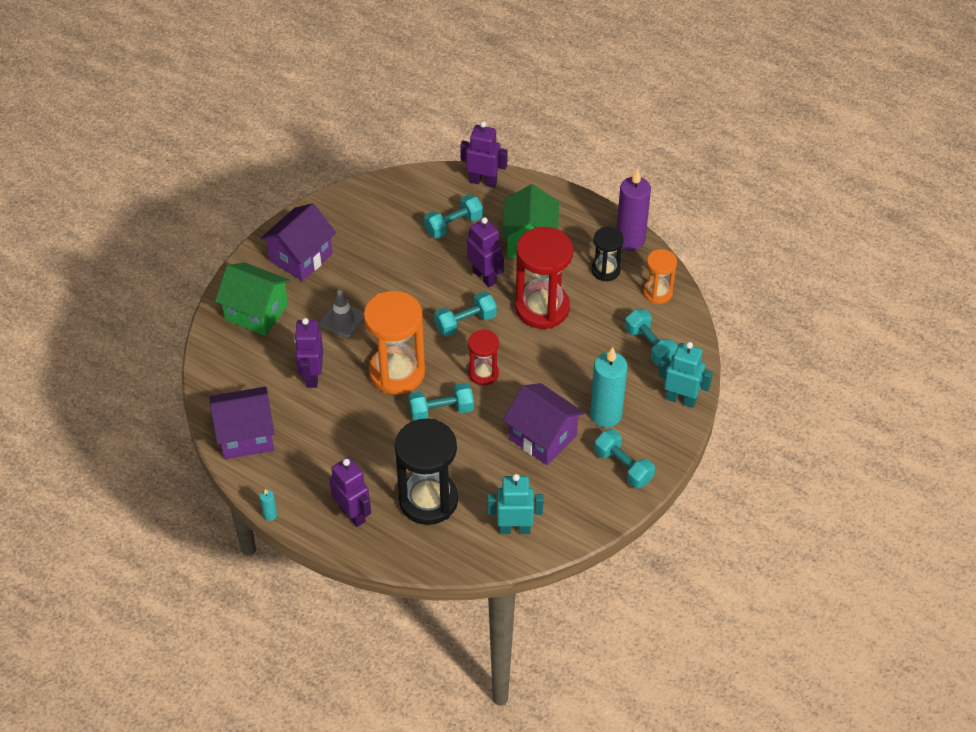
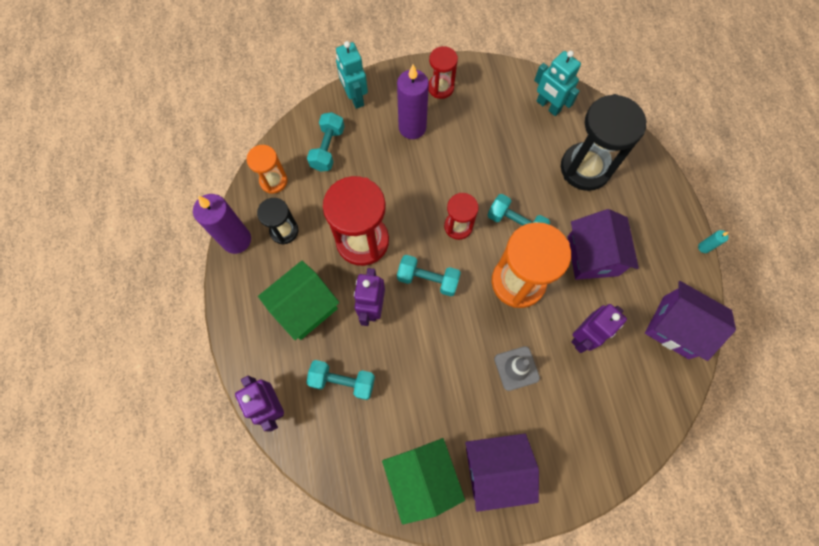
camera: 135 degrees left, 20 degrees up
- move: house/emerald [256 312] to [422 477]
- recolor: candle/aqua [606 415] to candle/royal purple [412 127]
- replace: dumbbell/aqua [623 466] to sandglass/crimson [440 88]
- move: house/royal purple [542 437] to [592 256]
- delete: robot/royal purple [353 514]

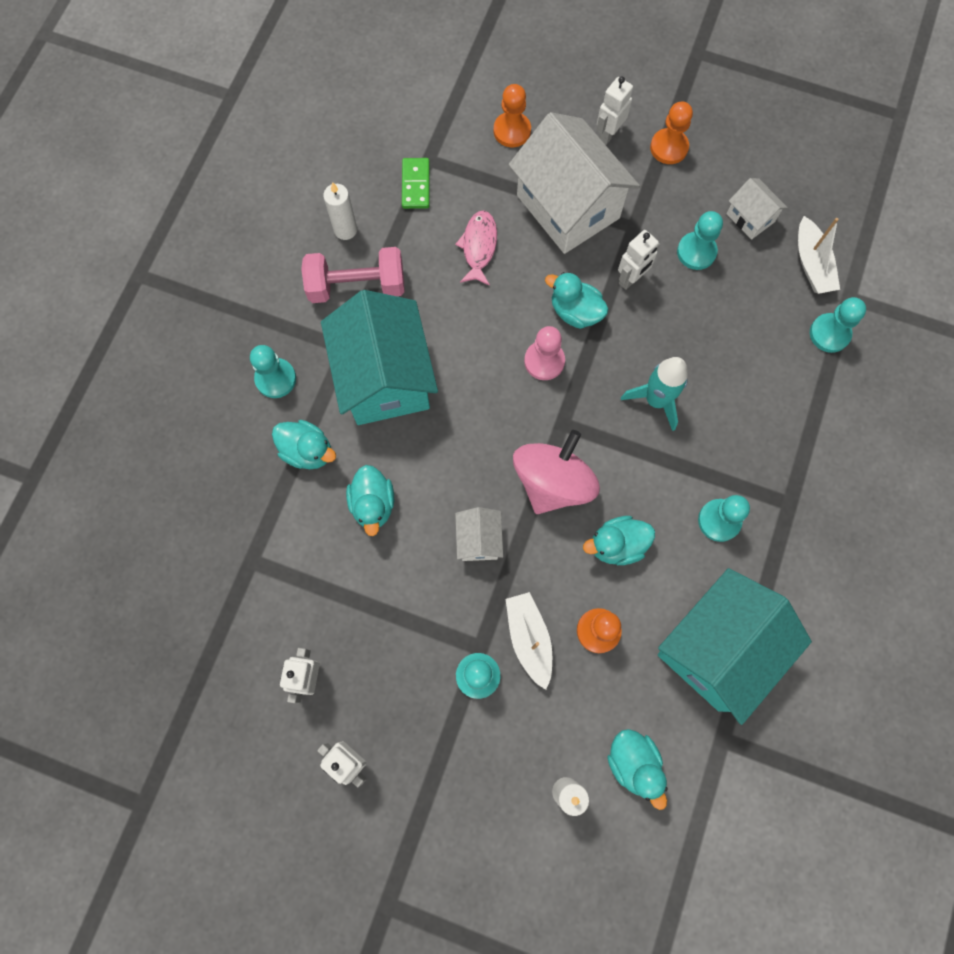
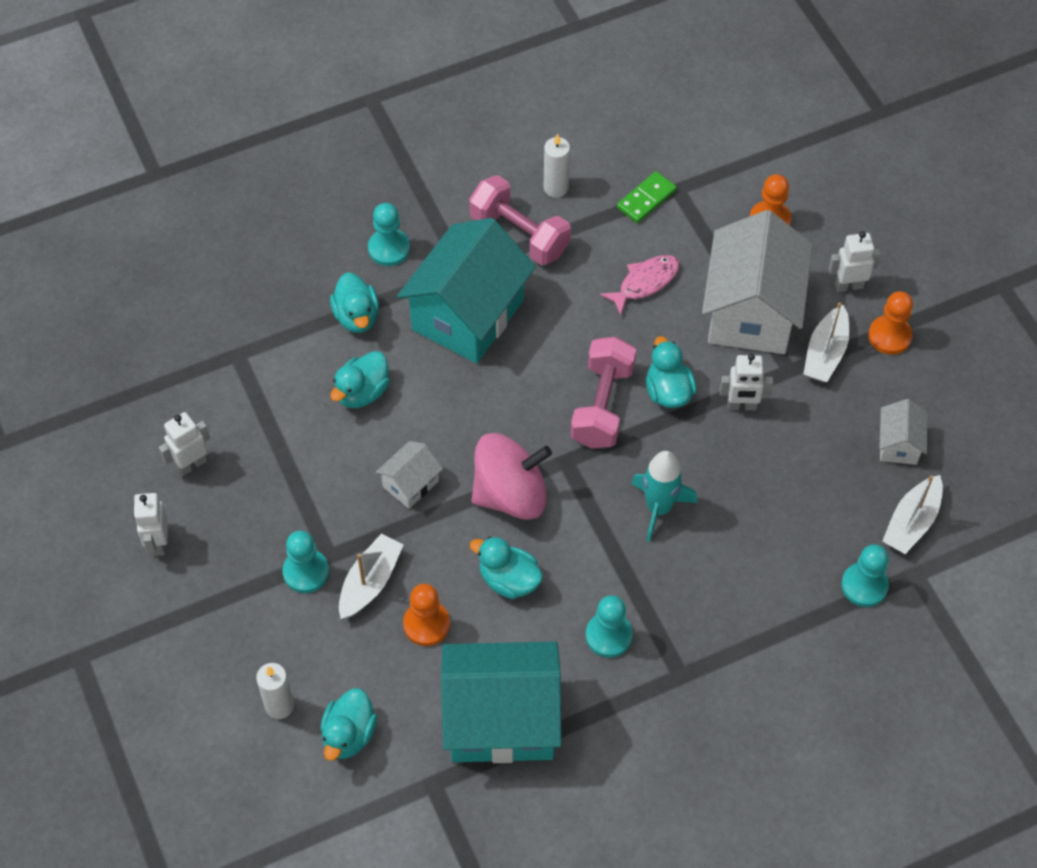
camera: 45 degrees right, 15 degrees down
- replace: pawn/rose-pink [544 361] to dumbbell/rose-pink [602 405]
- insert: boat/pure white [825 353]
- delete: pawn/aqua [696 252]

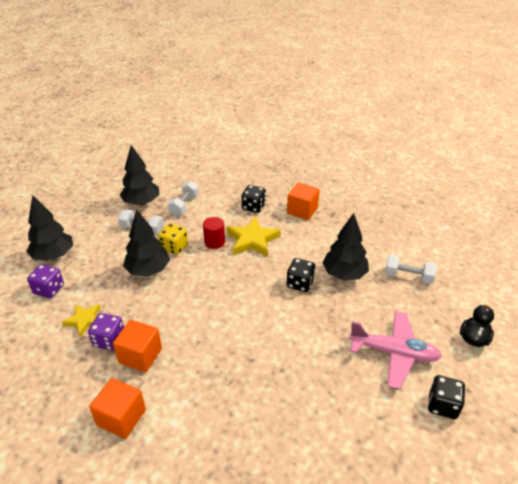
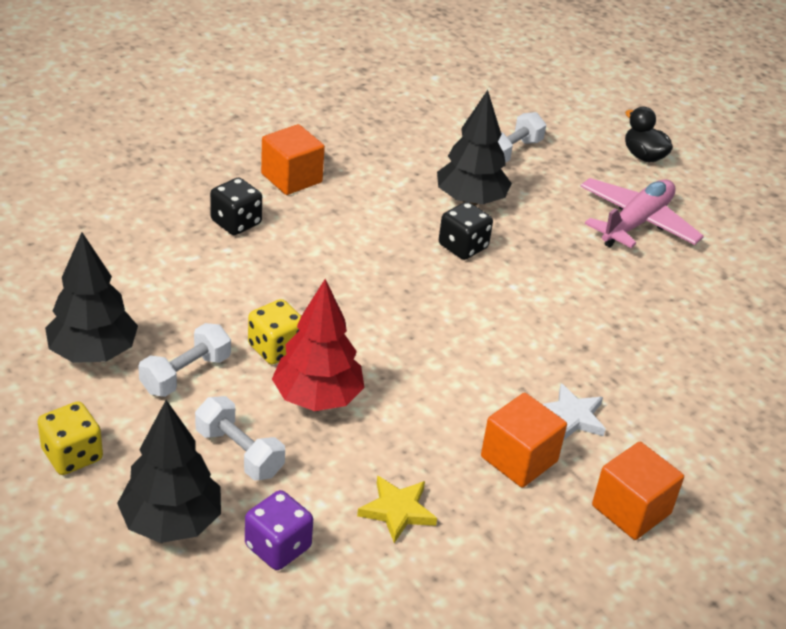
camera: 70 degrees left, 0 degrees up
- insert: die/golden [72 455]
- move: dumbbell/pure white [184 205] to [239 452]
- recolor: toy tree/ebony [148 270] to toy tree/crimson [317 398]
- insert: star/pure white [572 417]
- delete: die/royal purple [109 340]
- delete: solid cylinder/crimson [214 242]
- delete: star/golden [252 240]
- delete: die/ebony [442 405]

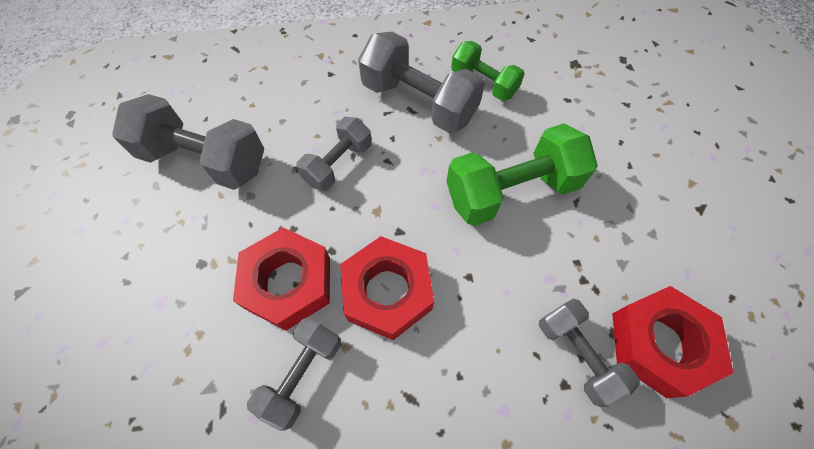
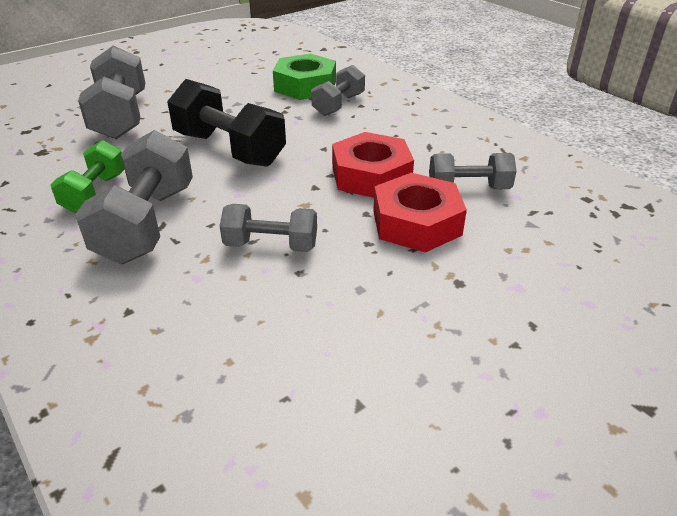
camera: 120 degrees left, 25 degrees down
- move: dumbbell/gray [205 160] to [120 116]
- recolor: dumbbell/emerald [511 191] to dumbbell/ebony [229 149]
- recolor: hexagon nut/crimson [659 344] to hexagon nut/emerald [305 86]

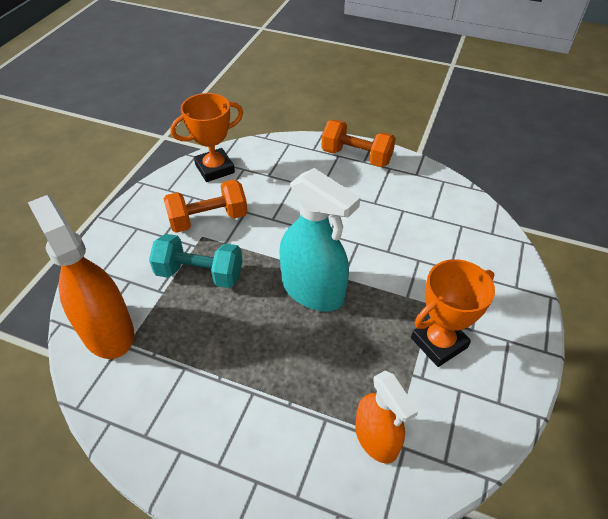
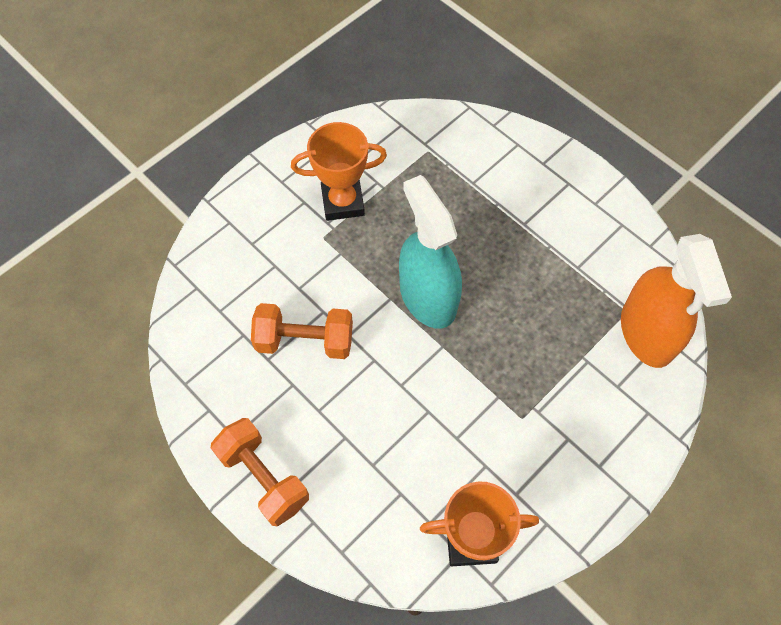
camera: 155 degrees left, 15 degrees up
- move: dumbbell/orange [208 219] to [305 341]
- delete: dumbbell/aqua [200 274]
- delete: spray cleaner/orange [376 438]

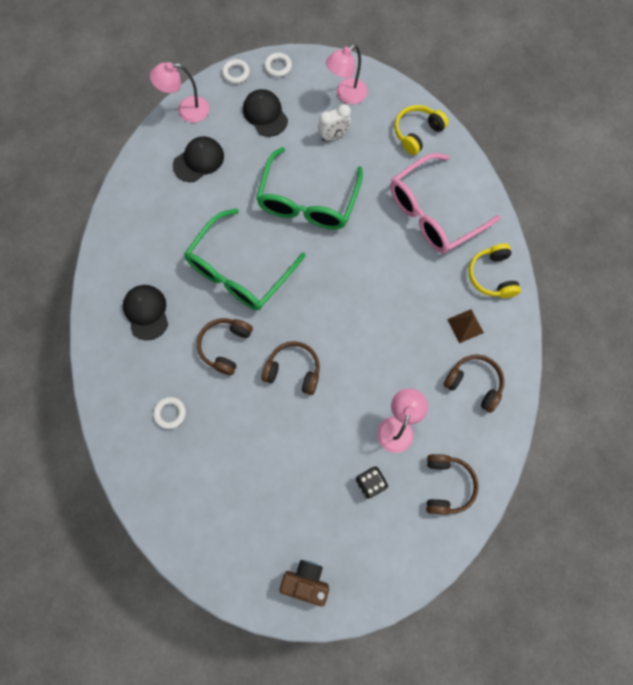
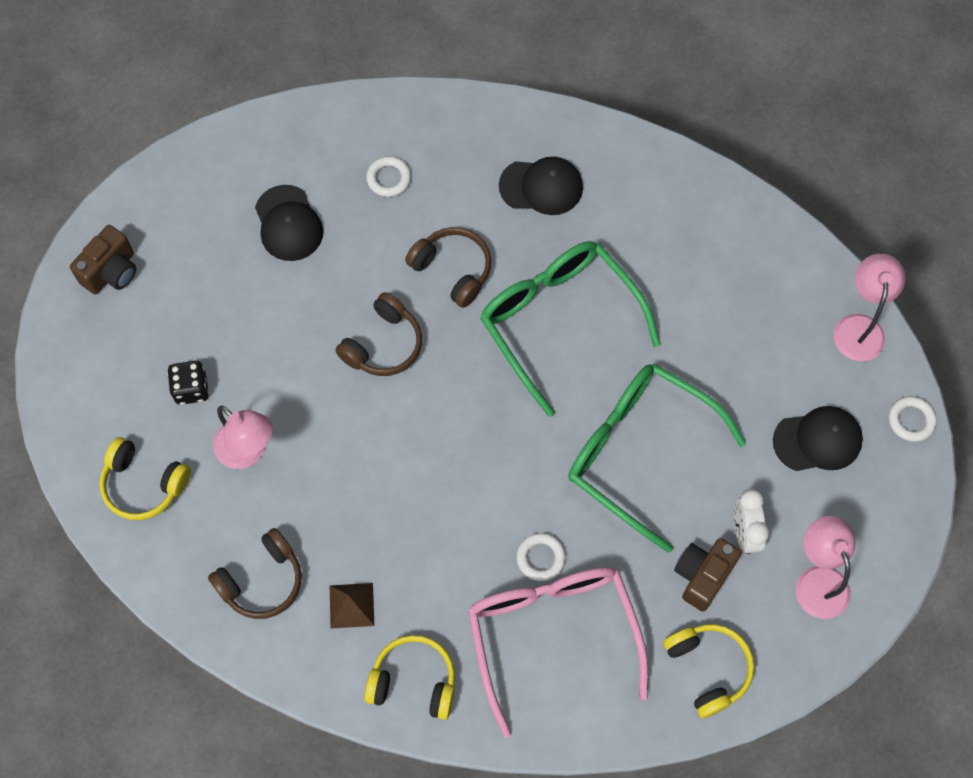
camera: 110 degrees right, 5 degrees down
- recolor: headset/dark brown [446 485] to headset/golden [144 484]
- move: cap/ebony [199 160] to [288 223]
- move: ring/pure white [278 67] to [540 558]
- insert: photo camera/dark brown [702 576]

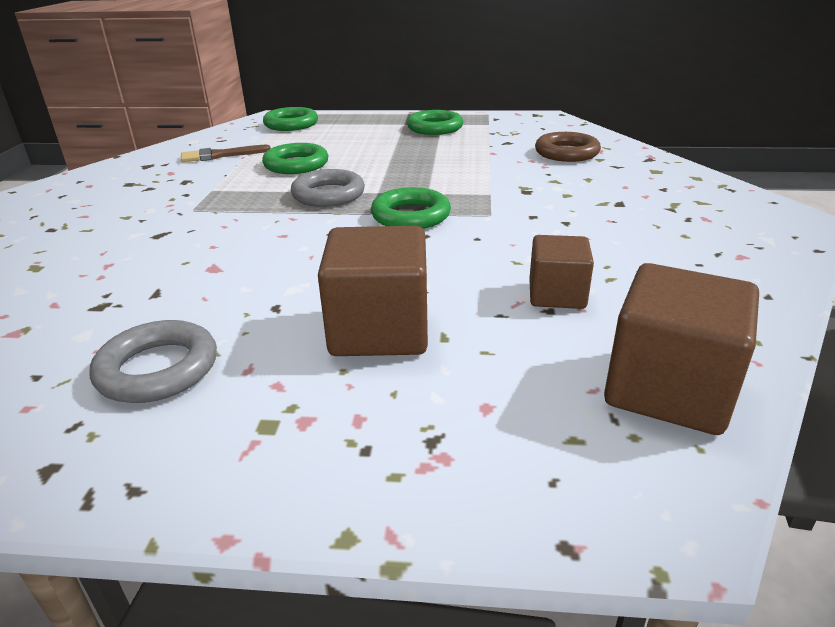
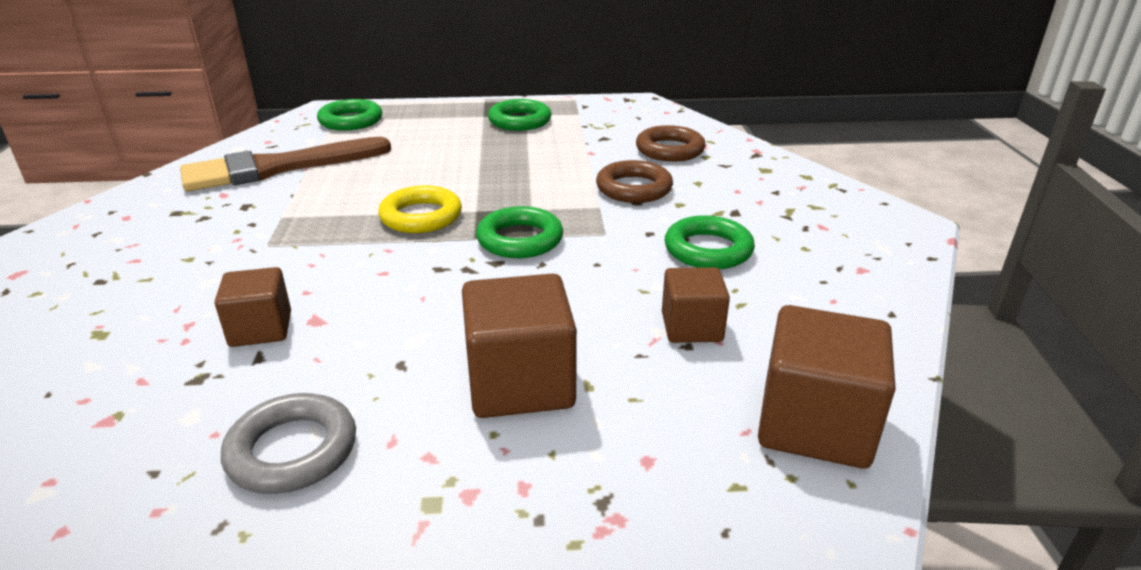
camera: 10 degrees left, 0 degrees up
- resize: paintbrush/dark brown [220 155] = [277 168] x1.98
- insert: block/dark brown [261 329]
- recolor: ring/gray [328 194] to ring/golden [421 216]
- insert: ring/dark brown [634 188]
- move: ring/emerald [296 164] to [708 250]

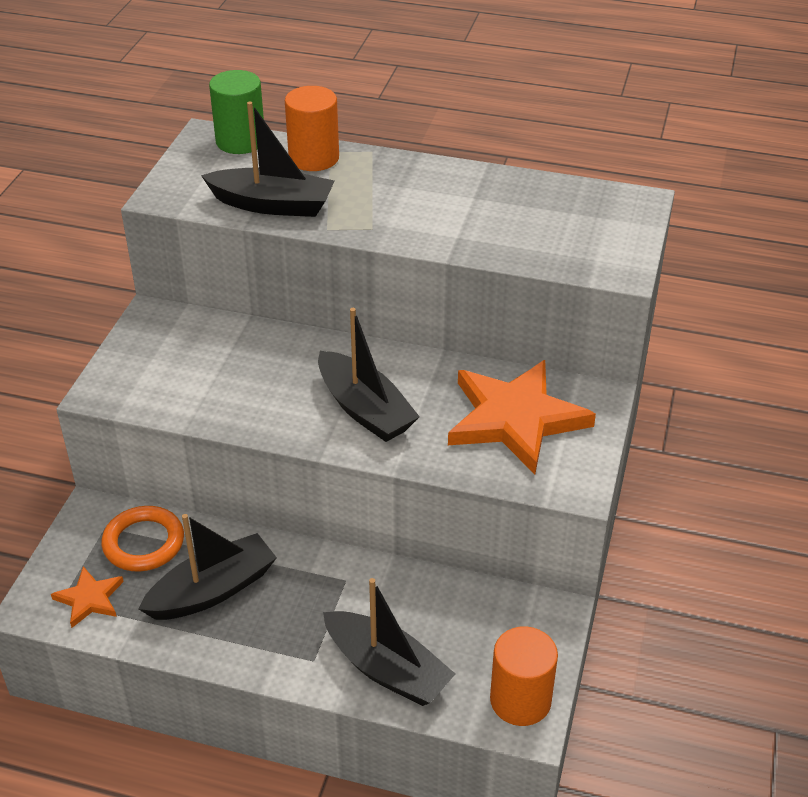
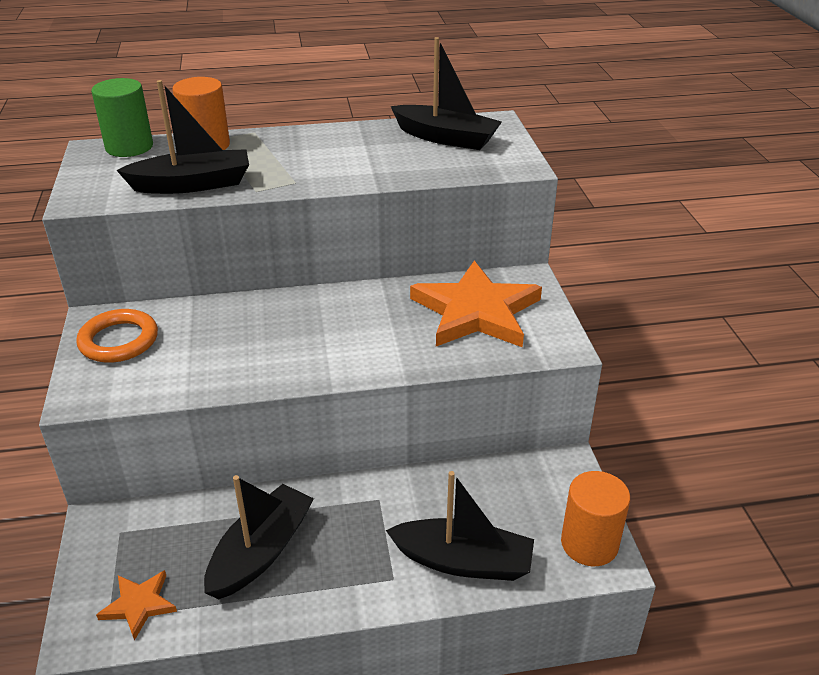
camera: 25 degrees left, 5 degrees down
- move: ring/orange [144 543] to [119 340]
- move: boat/ebony [365 409] to [446 138]

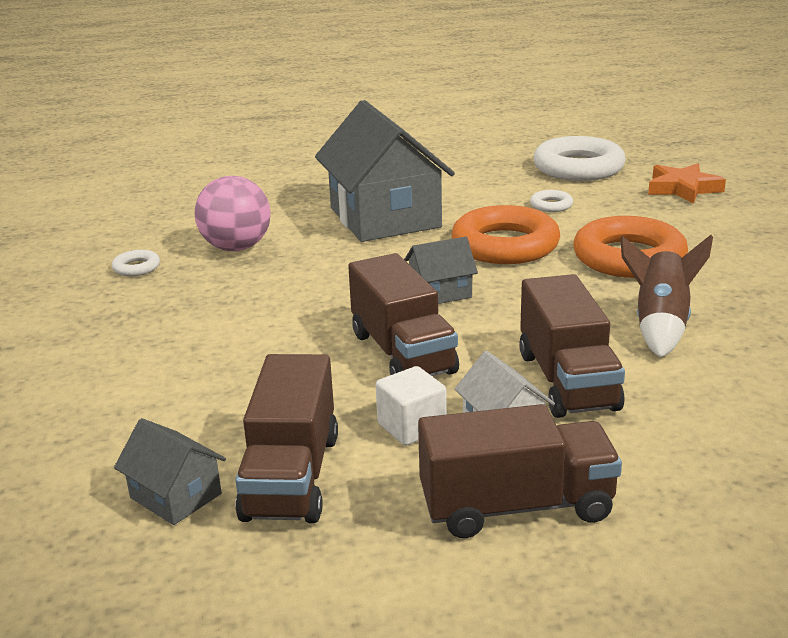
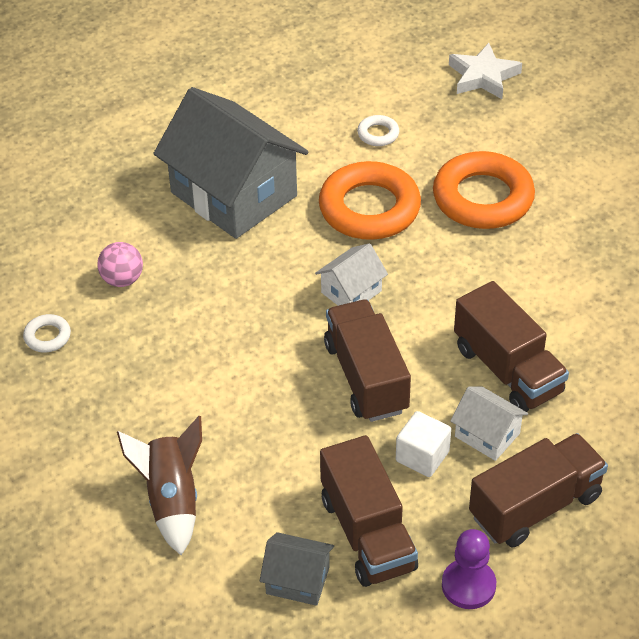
camera: 25 degrees left, 20 degrees up
- resize: ball/rose-pink [236 247] = [122 279] x0.60
- move: rocket/dark brown [660 325] to [171 500]
- recolor: house/gray [440 292] to house/pure white [351 292]
- rotate: toy truck/dark brown [402 353] = [366 377] 150 degrees counterclockwise
- insert: pawn/royal purple [468 585]
- recolor: star/orange [682 189] to star/pure white [483 76]
- delete: ring/pure white [578 168]

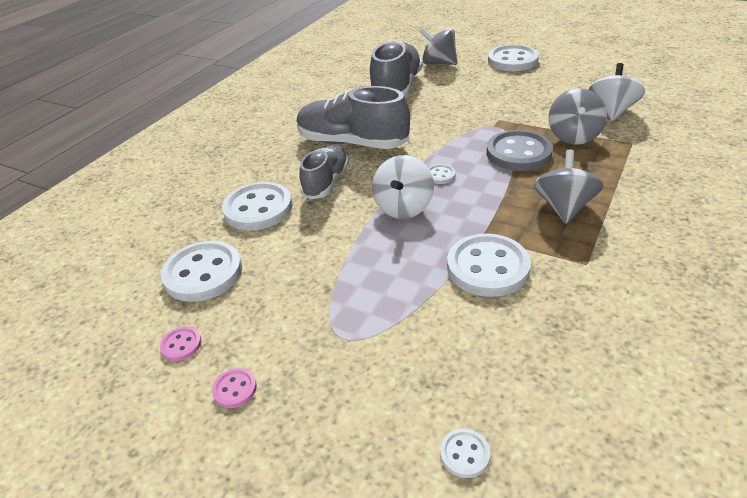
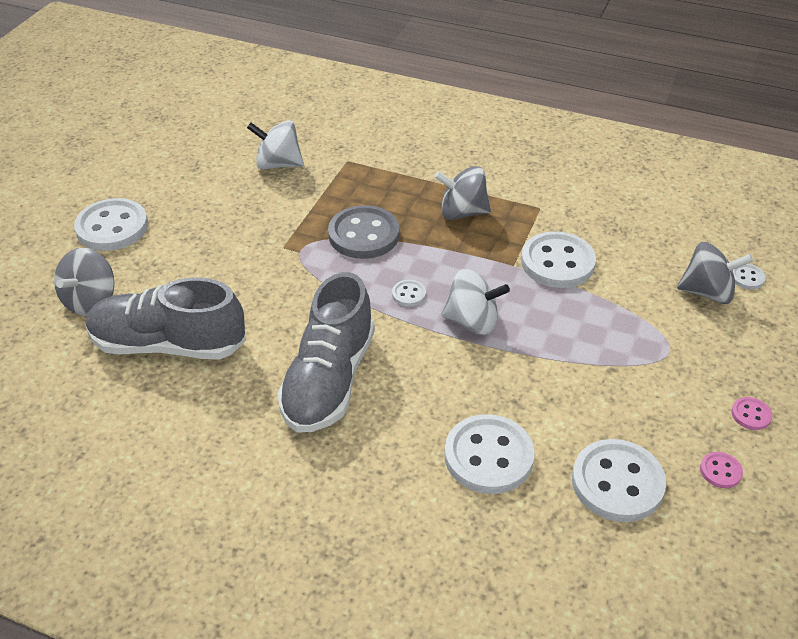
camera: 100 degrees left, 5 degrees up
- move: spinning top/gray [573 136] to [707 292]
- delete: lace-up shoe/gray [326 182]

